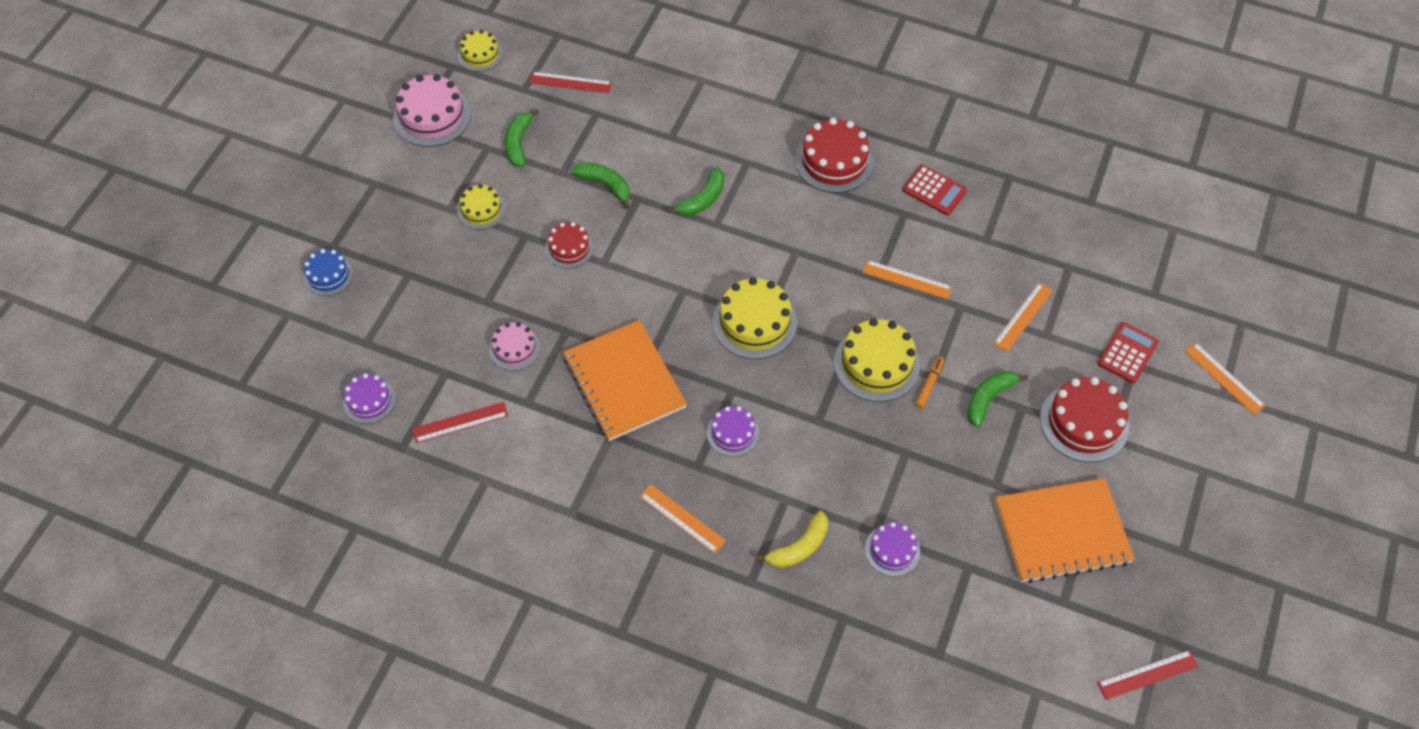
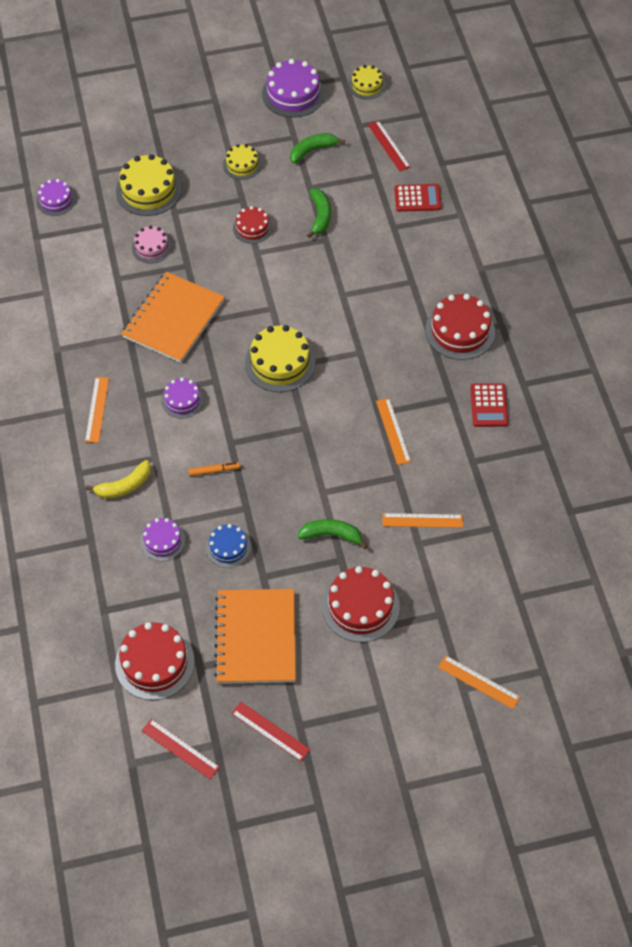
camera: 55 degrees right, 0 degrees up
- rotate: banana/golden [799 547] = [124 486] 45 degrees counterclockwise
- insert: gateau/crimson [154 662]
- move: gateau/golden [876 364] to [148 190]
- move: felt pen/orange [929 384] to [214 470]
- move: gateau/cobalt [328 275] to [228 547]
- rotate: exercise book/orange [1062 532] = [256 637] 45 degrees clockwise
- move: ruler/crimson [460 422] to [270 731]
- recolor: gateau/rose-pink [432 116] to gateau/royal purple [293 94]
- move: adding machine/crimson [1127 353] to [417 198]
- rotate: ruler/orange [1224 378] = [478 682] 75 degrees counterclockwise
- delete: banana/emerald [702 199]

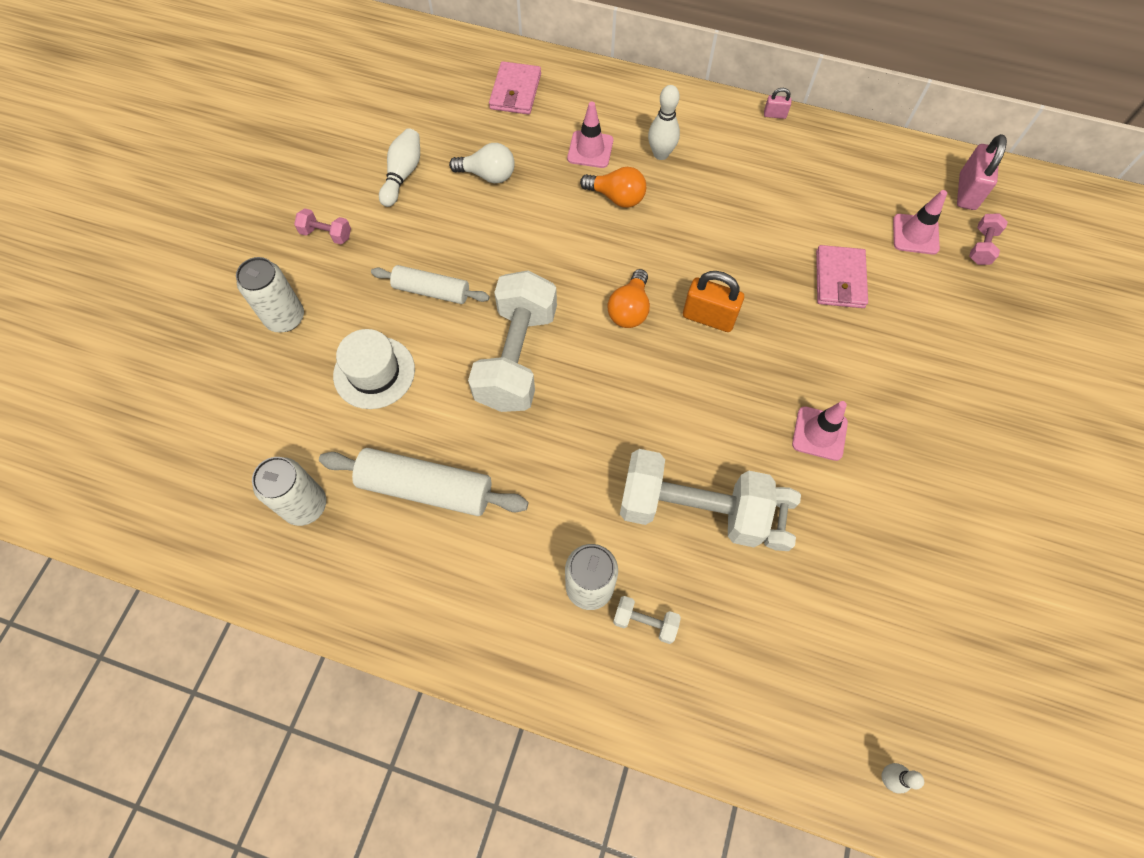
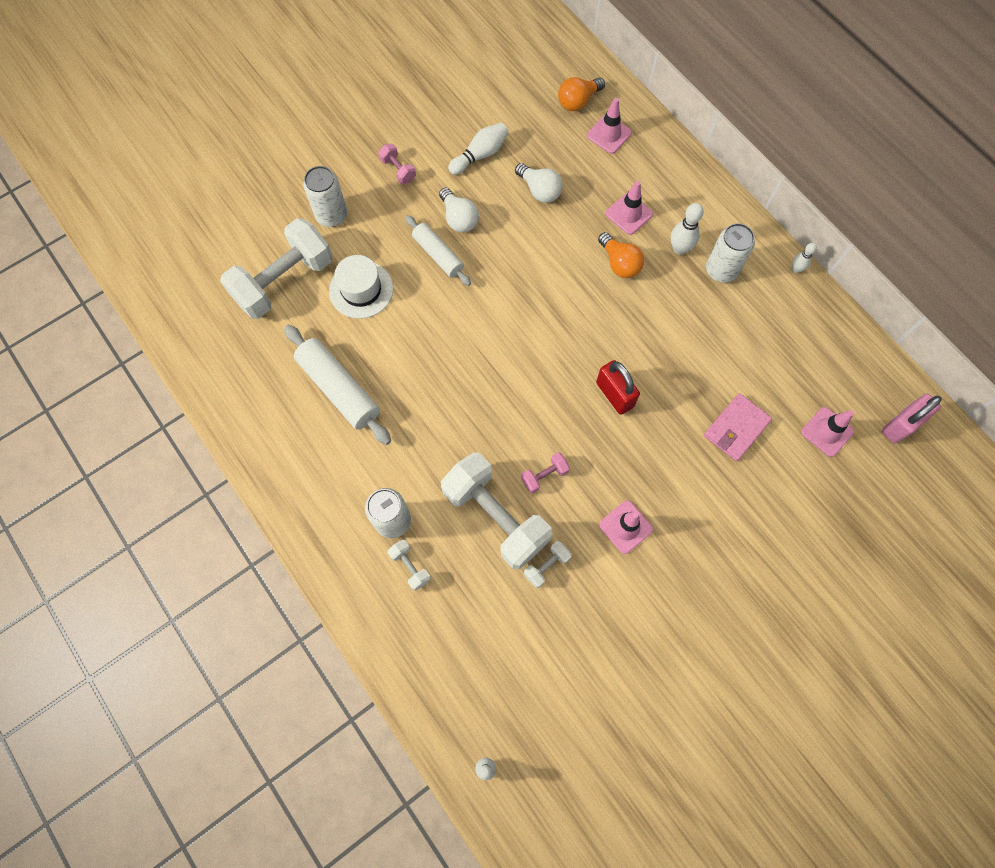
camera: 35 degrees right, 5 degrees up
- move: dumbbell/pure white [517 357] to [284 281]
- insert: bulb/pure white [459 218]
- move: dumbbell/rose-pink [981 247] to [544 475]
- move: bulb/orange [629 309] to [578 101]
- replace: card wallet/rose-pink [515 91] to traffic cone/rose-pink [609 134]
- recolor: padlock/orange [708 317] to padlock/crimson [614 394]
- move: tin/pure white [305 505] to [721 270]
- replace: padlock/rose-pink [774 115] to bowling pin/pure white [796 269]

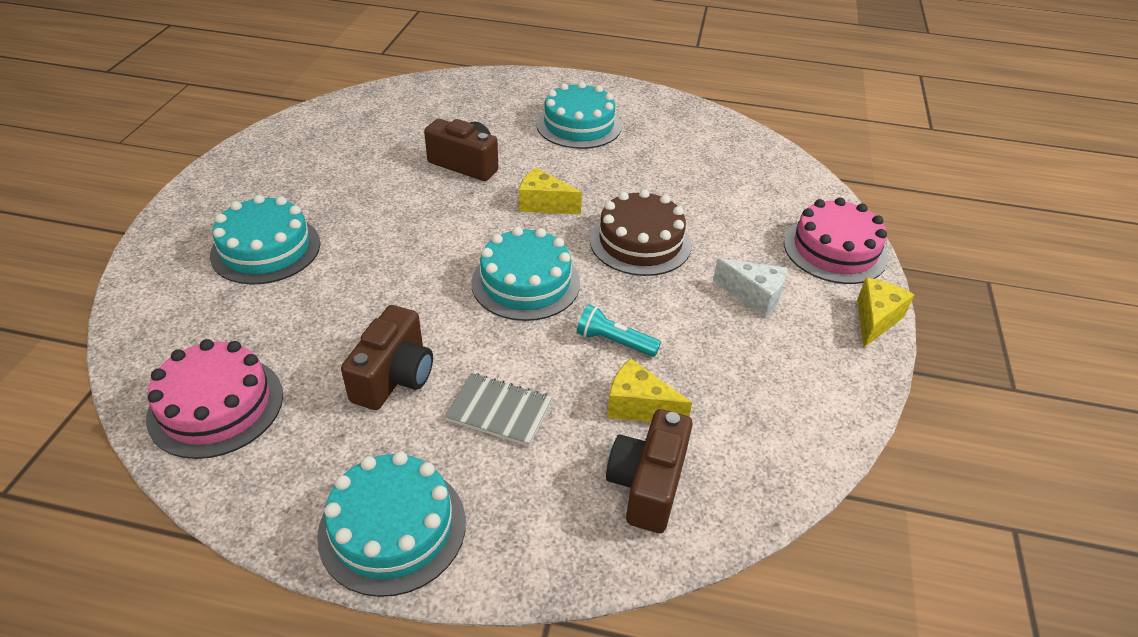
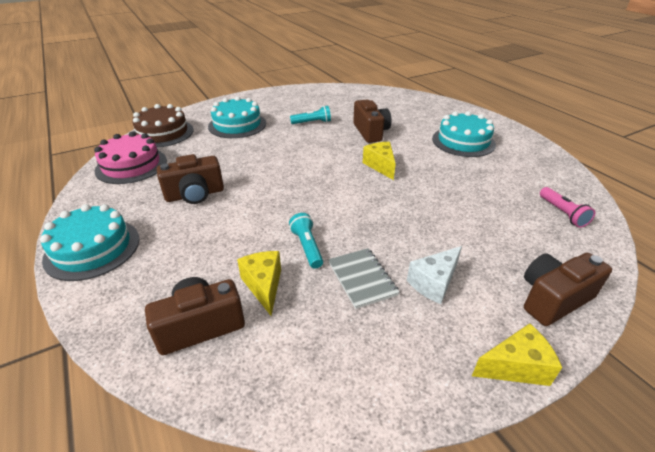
camera: 50 degrees right, 5 degrees down
- move: gateau/dark brown [640 242] to [163 133]
- insert: torch/aqua [312 122]
- move: exercise book/gray [499 411] to [362 279]
- rotate: cheese/pure white [754 296] = [434 283] 60 degrees clockwise
- replace: gateau/rose-pink [835 250] to photo camera/dark brown [553 299]
- insert: torch/rose-pink [562 213]
- delete: gateau/aqua [526 282]

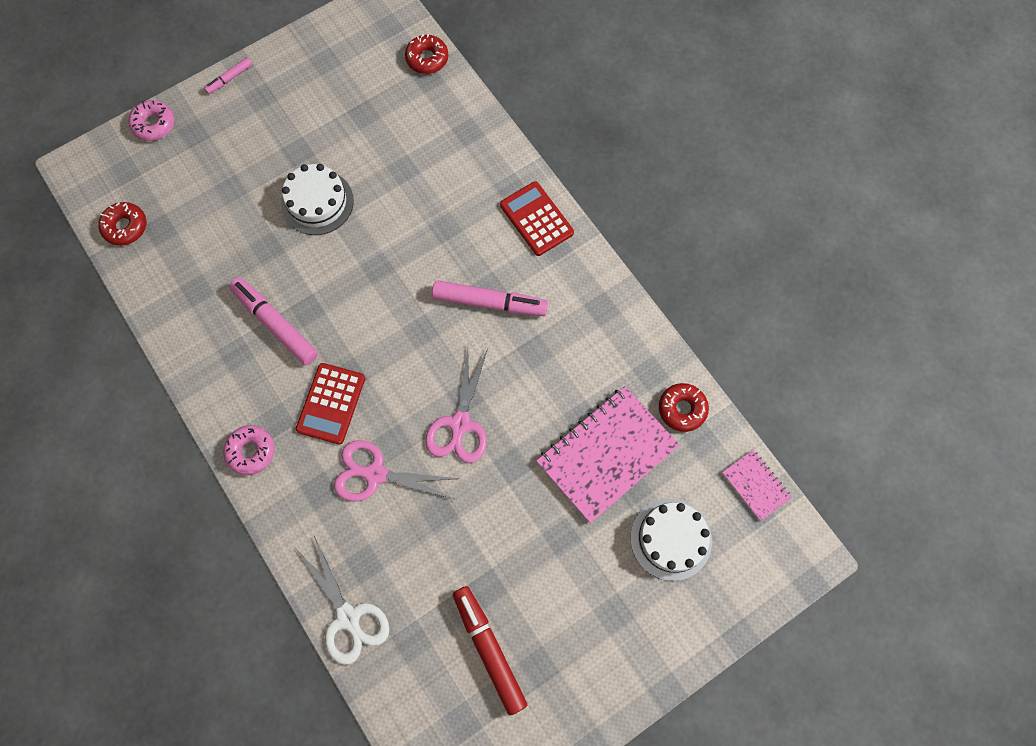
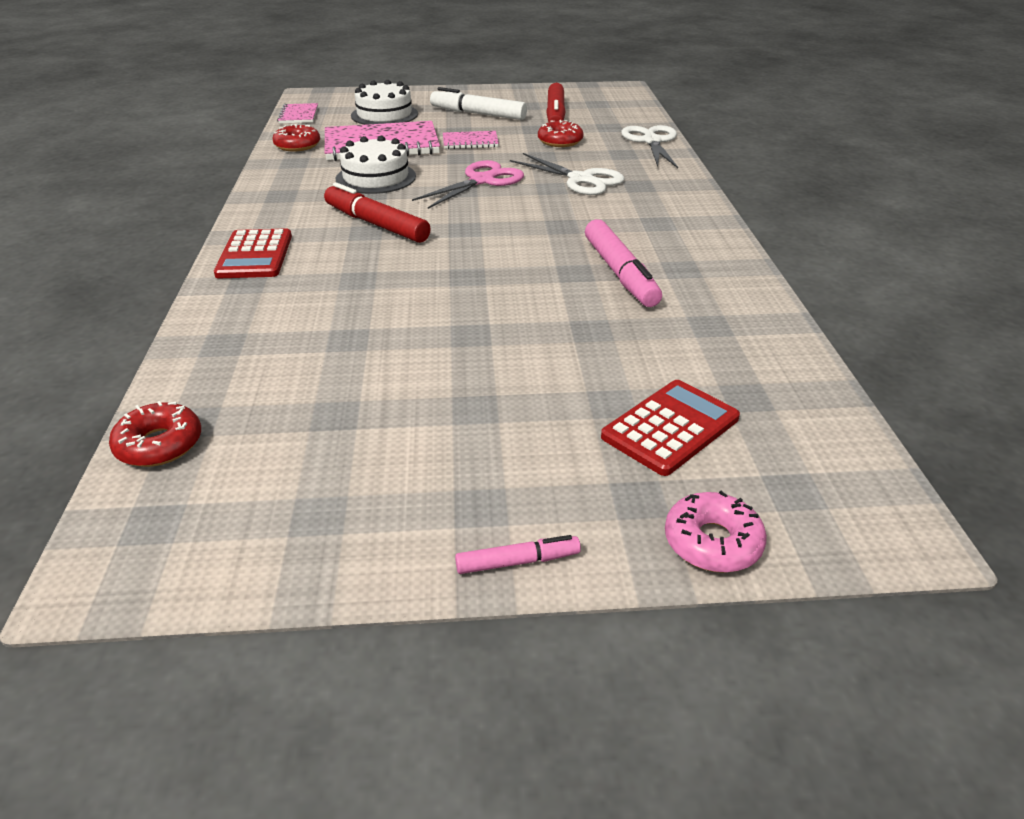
camera: 150 degrees left, 35 degrees down
- recolor: felt pen/rose-pink [489 302] to felt pen/crimson [376 224]
- move: gateau/pure white [317 202] to [376 178]
- insert: felt pen/pure white [478 114]
- insert: exercise book/rose-pink [470 142]
- recolor: scissors/rose-pink [375 474] to scissors/pure white [581 179]
- move: glazed donut/crimson [125 227] to [560 141]
- move: adding machine/crimson [331 403] to [670 428]
- delete: glazed donut/rose-pink [251 451]

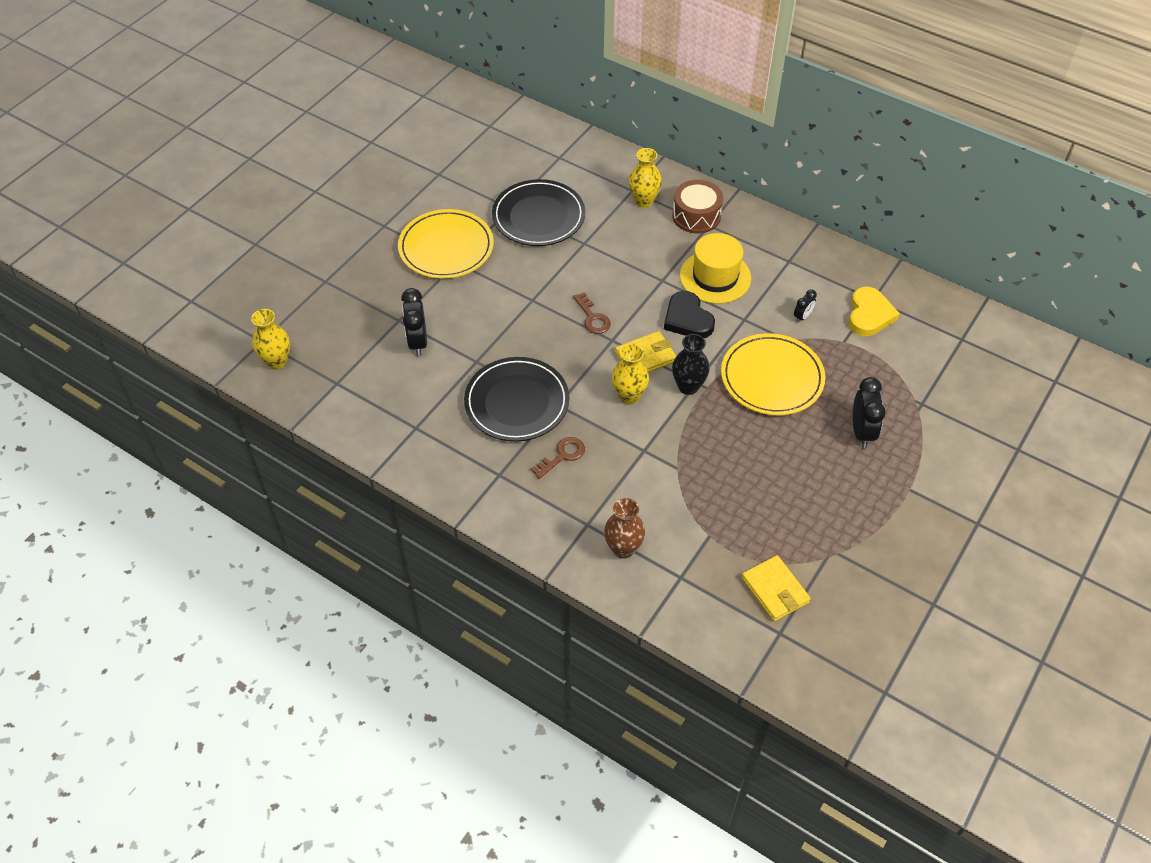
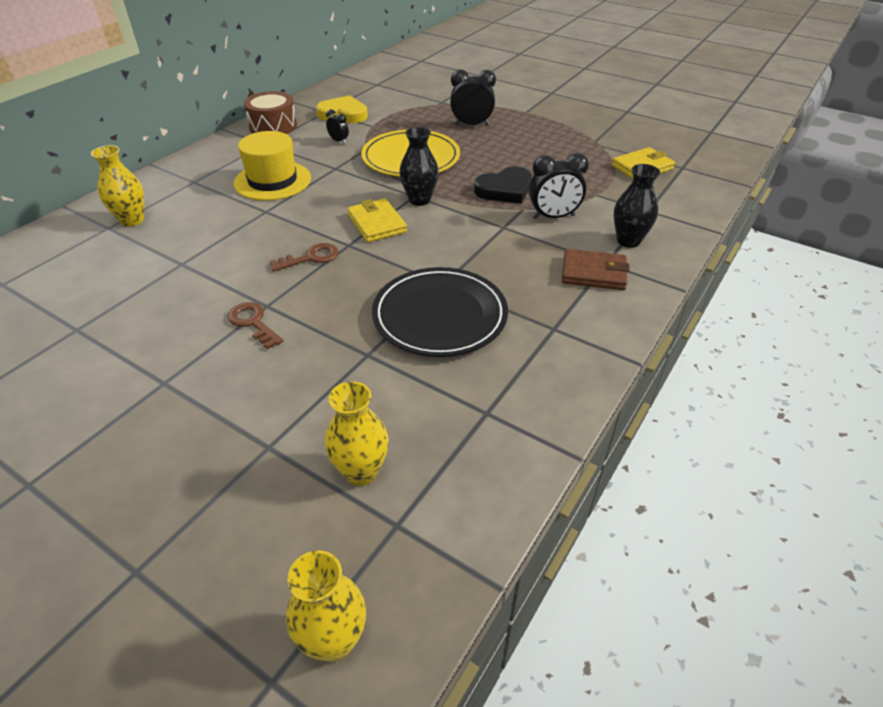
camera: 90 degrees left, 10 degrees down
- move: latchkey/dark brown [562 455] to [253 323]
- move: toy drum/dark brown [696 216] to [273 126]
- move: flower vase/golden [629 396] to [361 472]
- move: love heart/ebony [687 319] to [505 189]
- move: alarm clock/ebony [418 342] to [553 217]
- insert: card wallet/dark brown [593 273]
- recolor: flower vase/dark brown [623 548] to flower vase/ebony [628 241]
- delete: plate/golden [446 247]
- delete: plate/ebony [538 216]

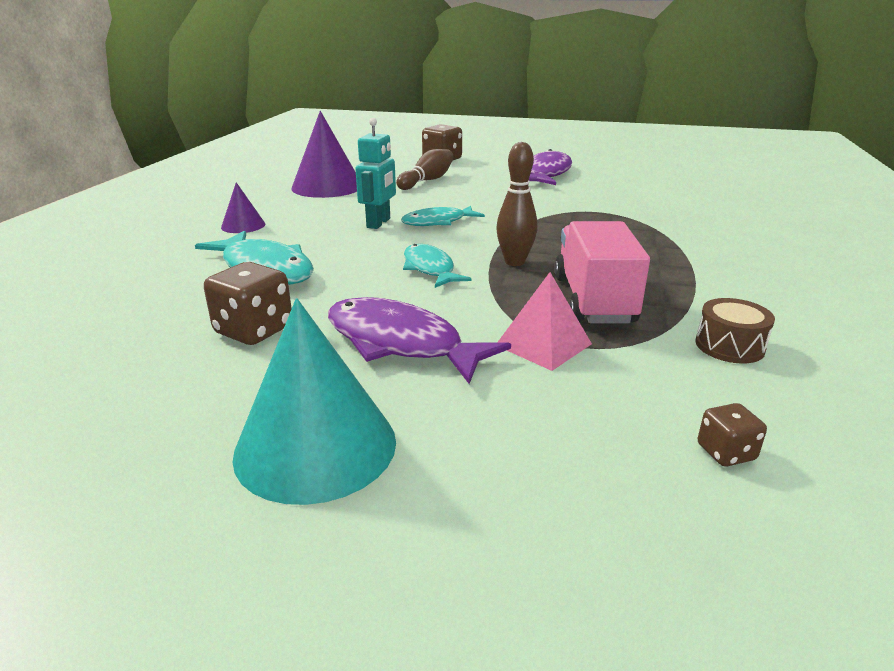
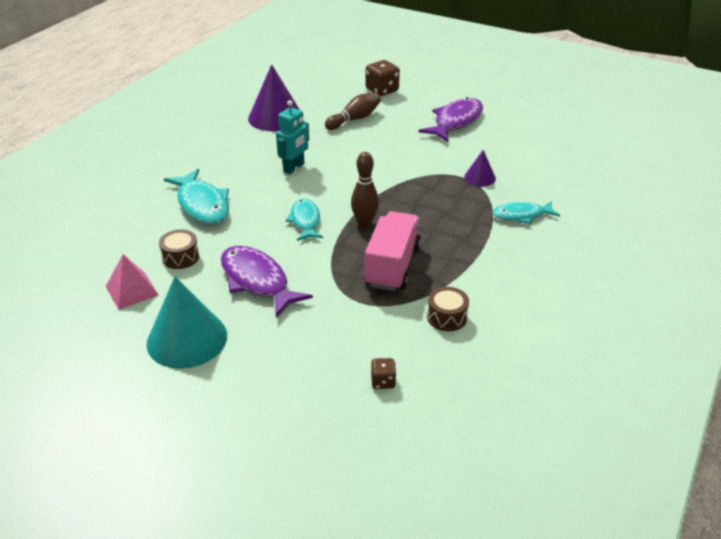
camera: 15 degrees right, 10 degrees up
- move: pyramid shape/rose-pink [543 344] to [132 290]
- replace: die/dark brown [254 330] to toy drum/dark brown [180 257]
- move: solid cone/royal purple [243 225] to [480 177]
- move: fish figure/aqua [438 222] to [521 215]

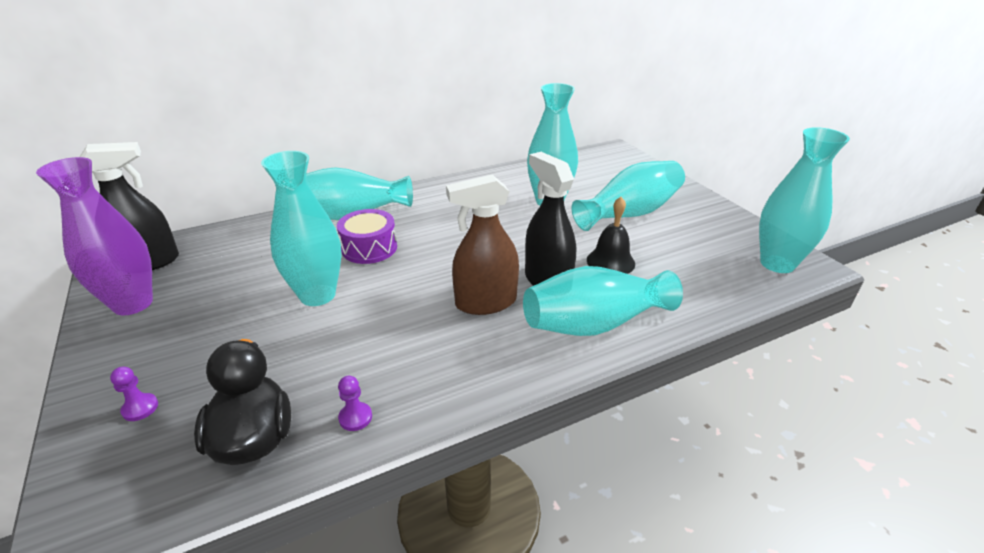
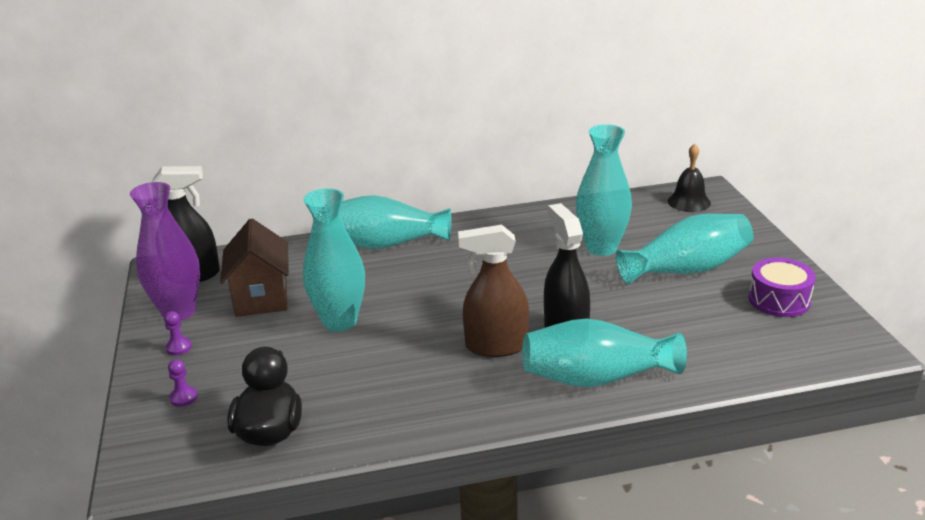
camera: 15 degrees right, 5 degrees down
- move: pawn/royal purple [355 417] to [179 347]
- insert: house/dark brown [261 298]
- move: hand bell/ebony [610 261] to [689 202]
- move: toy drum/royal purple [369 248] to [779 300]
- delete: flower vase/aqua [777 263]

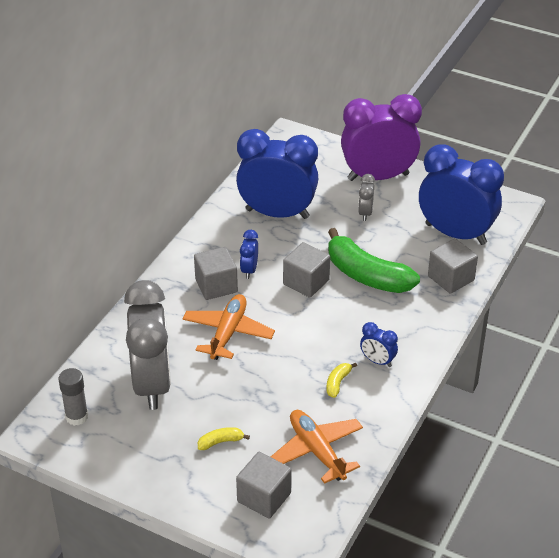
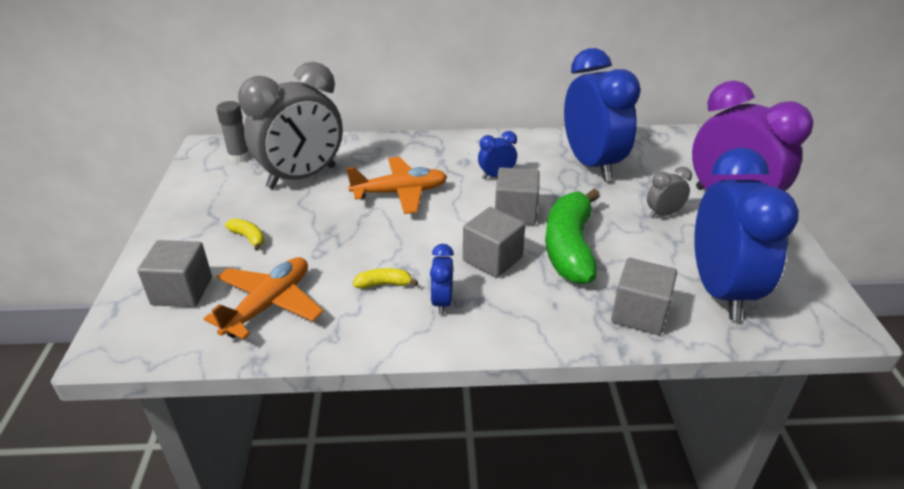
camera: 60 degrees right, 5 degrees down
- move: block/gray [216 286] to [492 259]

